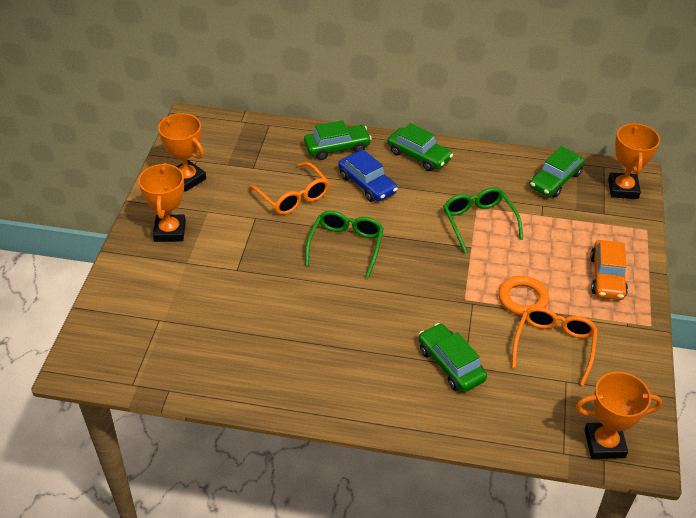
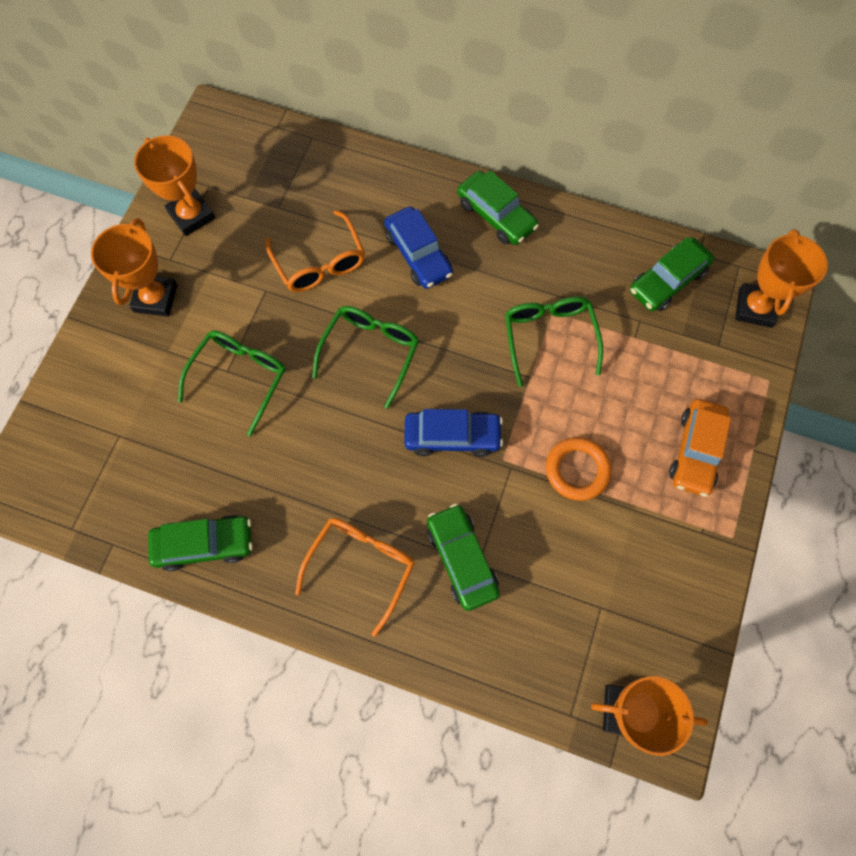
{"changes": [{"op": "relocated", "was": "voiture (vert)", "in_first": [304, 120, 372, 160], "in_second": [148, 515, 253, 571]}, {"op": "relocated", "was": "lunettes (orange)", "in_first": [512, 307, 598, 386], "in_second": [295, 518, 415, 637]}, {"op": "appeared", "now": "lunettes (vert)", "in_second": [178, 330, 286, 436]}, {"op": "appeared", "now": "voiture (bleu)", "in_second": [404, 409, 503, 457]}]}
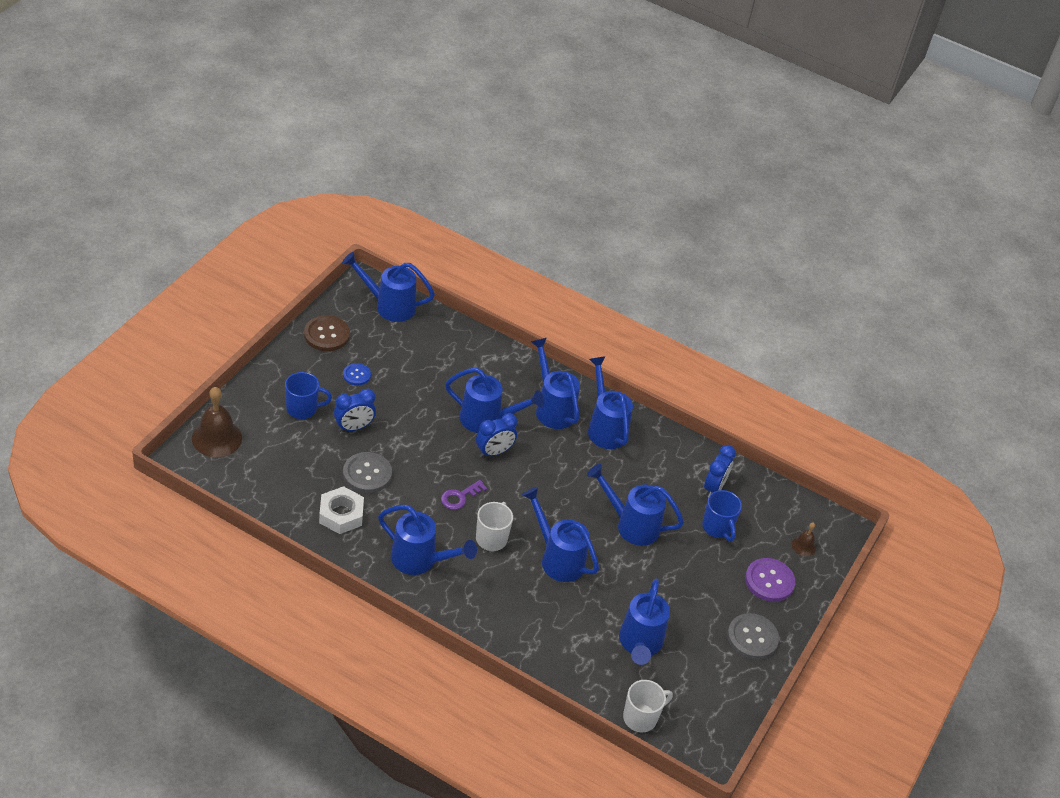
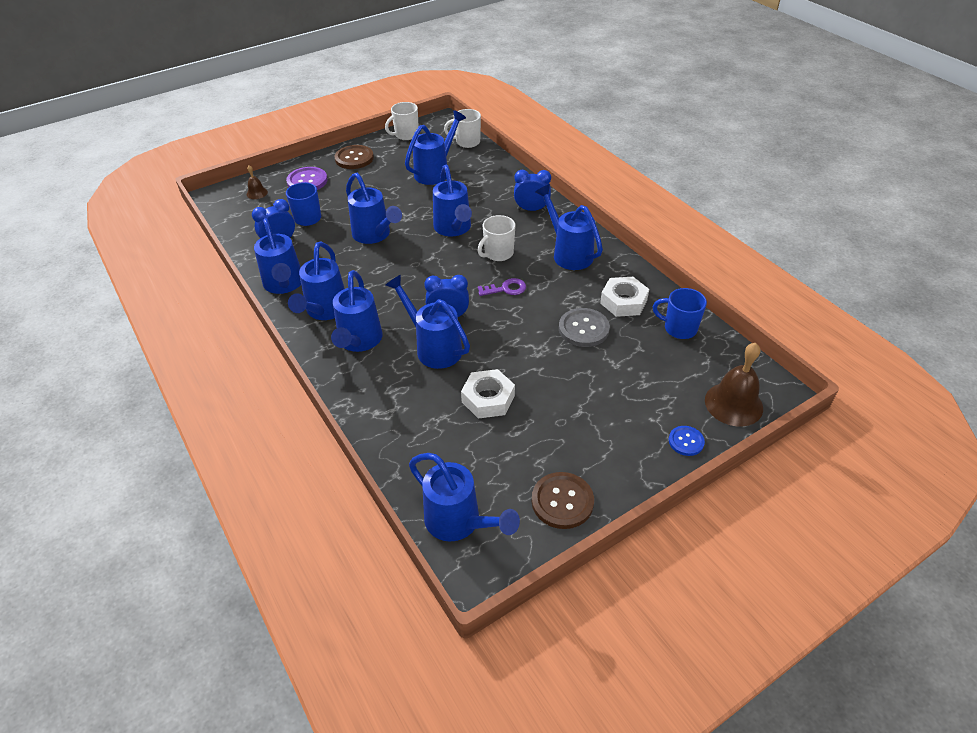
{"changes": [{"op": "relocated", "was": "tasse (bleu)", "in_first": [285, 372, 332, 419], "in_second": [653, 288, 707, 339]}, {"op": "relocated", "was": "réveil (bleu)", "in_first": [334, 389, 376, 432], "in_second": [514, 170, 551, 211]}, {"op": "relocated", "was": "bouton (bleu)", "in_first": [343, 363, 371, 385], "in_second": [669, 426, 705, 456]}, {"op": "colour", "was": "bouton (gris)", "now": "bouton (marron)", "in_first": [727, 613, 779, 660], "in_second": [334, 145, 374, 169]}, {"op": "appeared", "now": "arrosoir (bleu)", "in_second": [254, 218, 301, 294]}, {"op": "appeared", "now": "tasse (blanc)", "in_second": [385, 102, 419, 140]}, {"op": "appeared", "now": "écrou (blanc)", "in_second": [461, 369, 515, 419]}]}
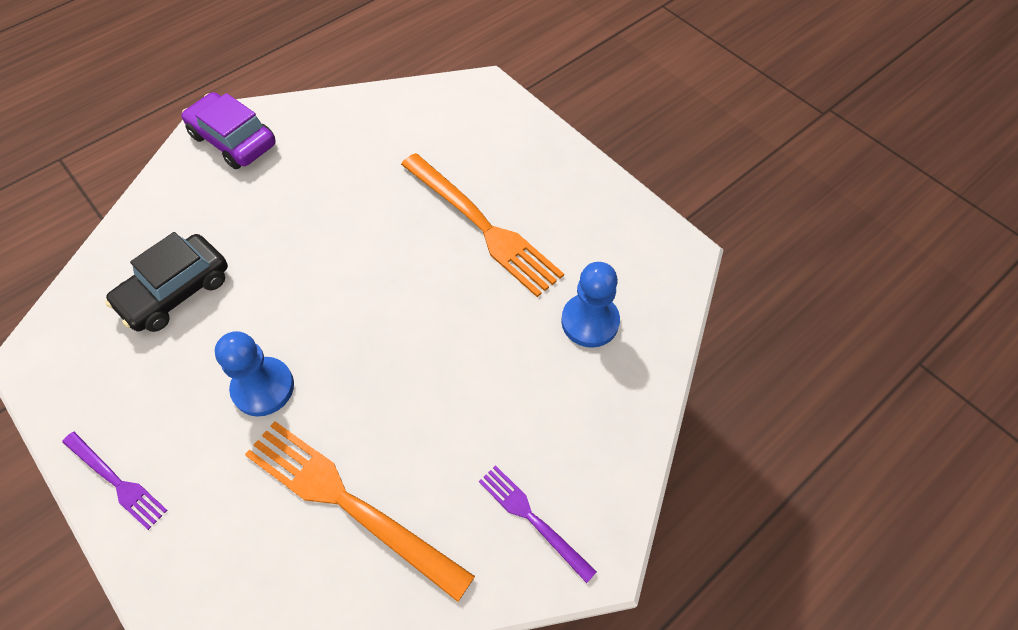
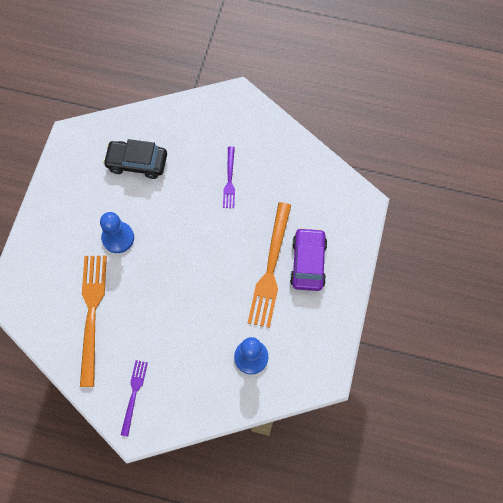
{"changes": [{"op": "relocated", "was": "fourchette (violet)", "in_first": [62, 432, 168, 530], "in_second": [223, 146, 235, 208]}, {"op": "relocated", "was": "voiture (violet)", "in_first": [181, 92, 276, 169], "in_second": [290, 228, 327, 291]}]}
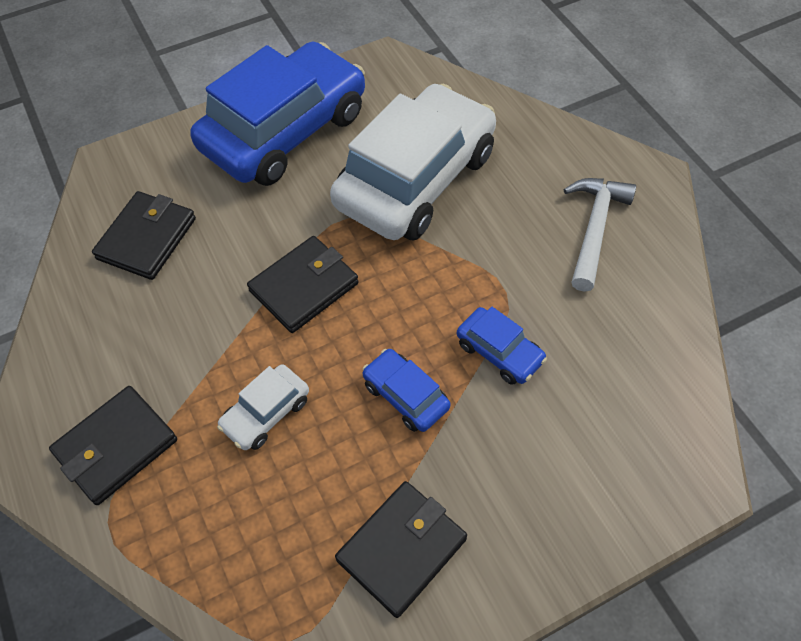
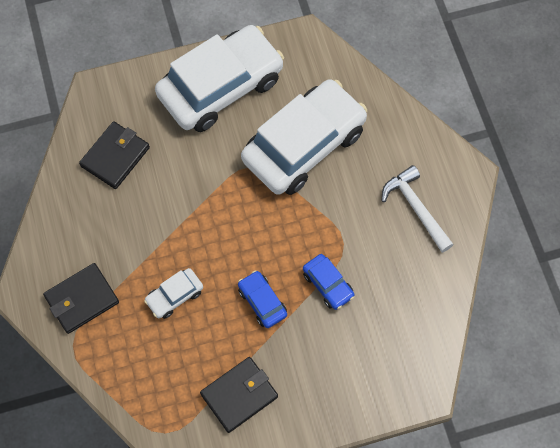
{"changes": [{"op": "colour", "was": "voiture (bleu)", "now": "voiture (blanc)", "in_first": [190, 41, 365, 186], "in_second": [155, 25, 284, 132]}, {"op": "missing", "was": "portefeuille (noir)", "in_first": [247, 236, 359, 333]}, {"op": "spun", "was": "marteau (blanc)", "in_first": [563, 178, 636, 292], "in_second": [382, 165, 454, 253], "clockwise": -60}]}
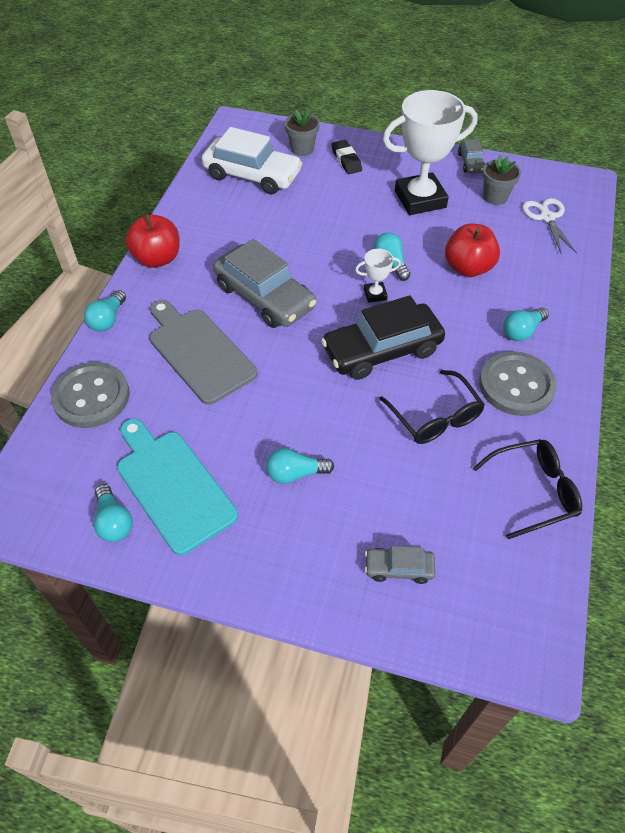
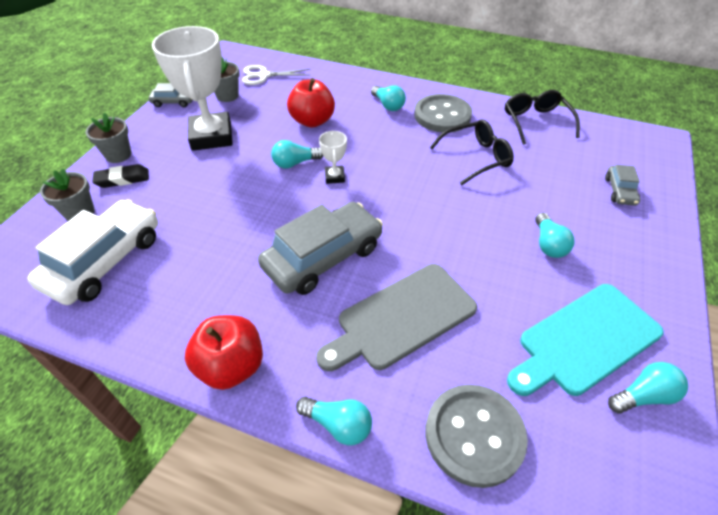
{"changes": [{"op": "missing", "was": "voiture (noir)", "in_first": [321, 295, 445, 380]}, {"op": "appeared", "now": "pot de fleurs (gris)", "in_second": [86, 113, 131, 163]}]}
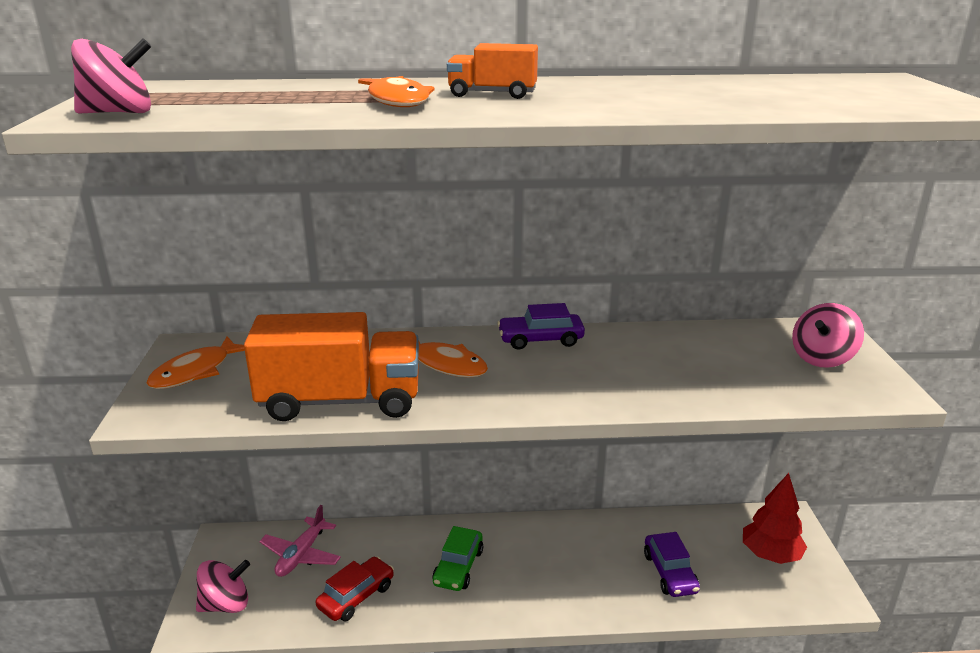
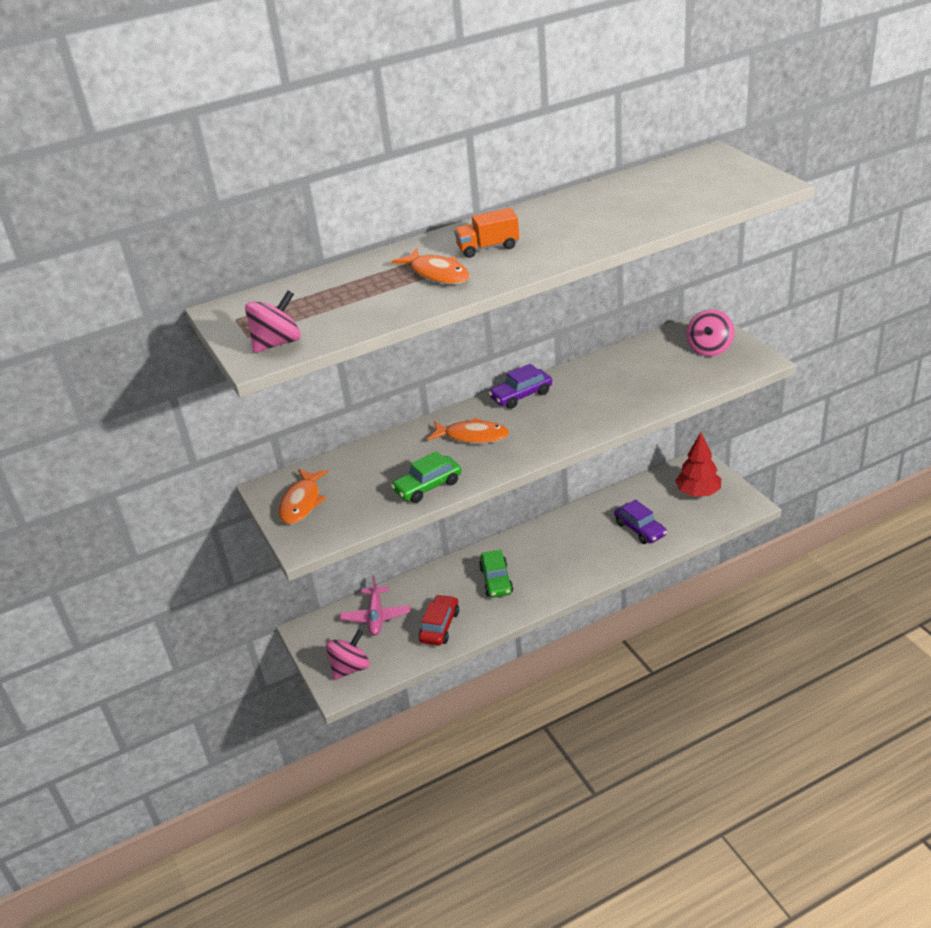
{"changes": [{"op": "exchanged", "was": "camion (orange)", "now": "voiture (vert)", "in_first": [244, 312, 419, 421], "in_second": [391, 451, 461, 503]}]}
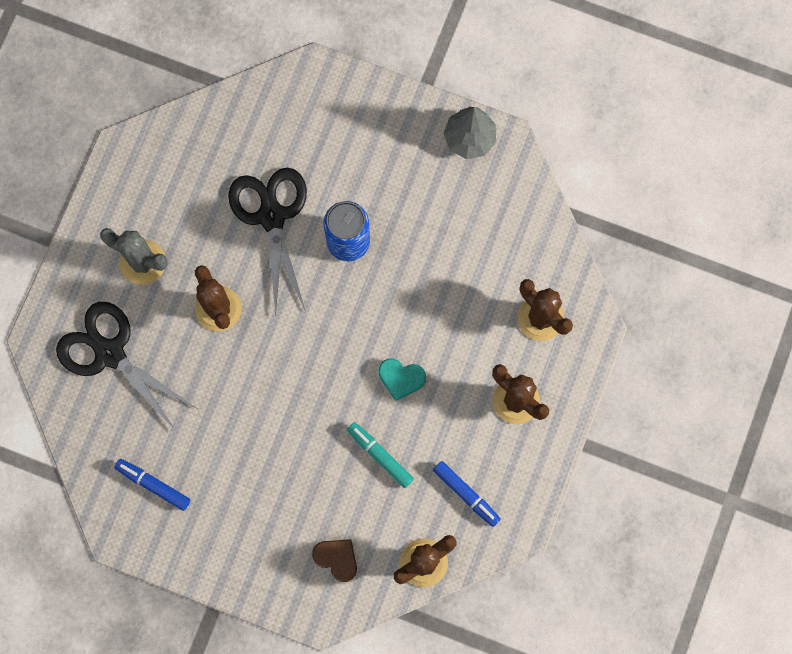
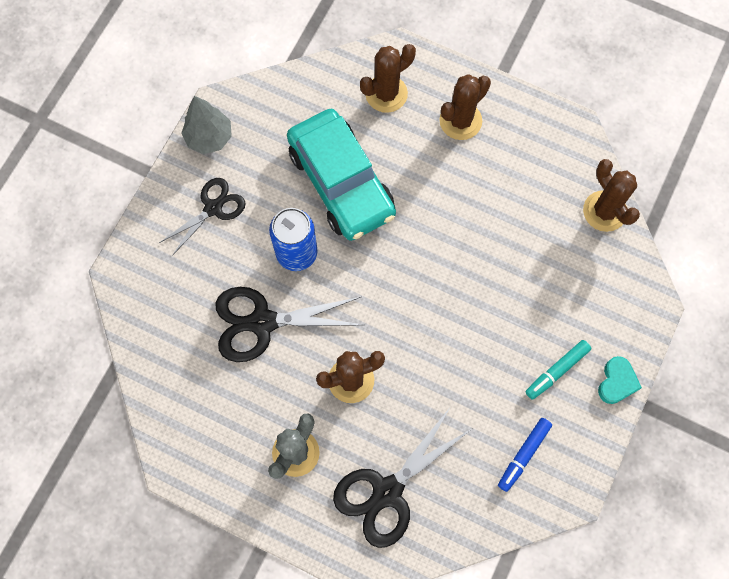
{"changes": [{"op": "missing", "was": "cœur (marron)", "in_first": [312, 539, 357, 582]}, {"op": "relocated", "was": "feutre (turquoise)", "in_first": [347, 422, 414, 488], "in_second": [525, 340, 591, 400]}, {"op": "relocated", "was": "cœur (turquoise)", "in_first": [379, 358, 426, 401], "in_second": [598, 356, 642, 404]}, {"op": "missing", "was": "feutre (bleu)", "in_first": [433, 461, 501, 527]}, {"op": "appeared", "now": "ciseaux (noir)", "in_second": [159, 178, 245, 256]}, {"op": "appeared", "now": "voiture (turquoise)", "in_second": [287, 109, 396, 241]}]}
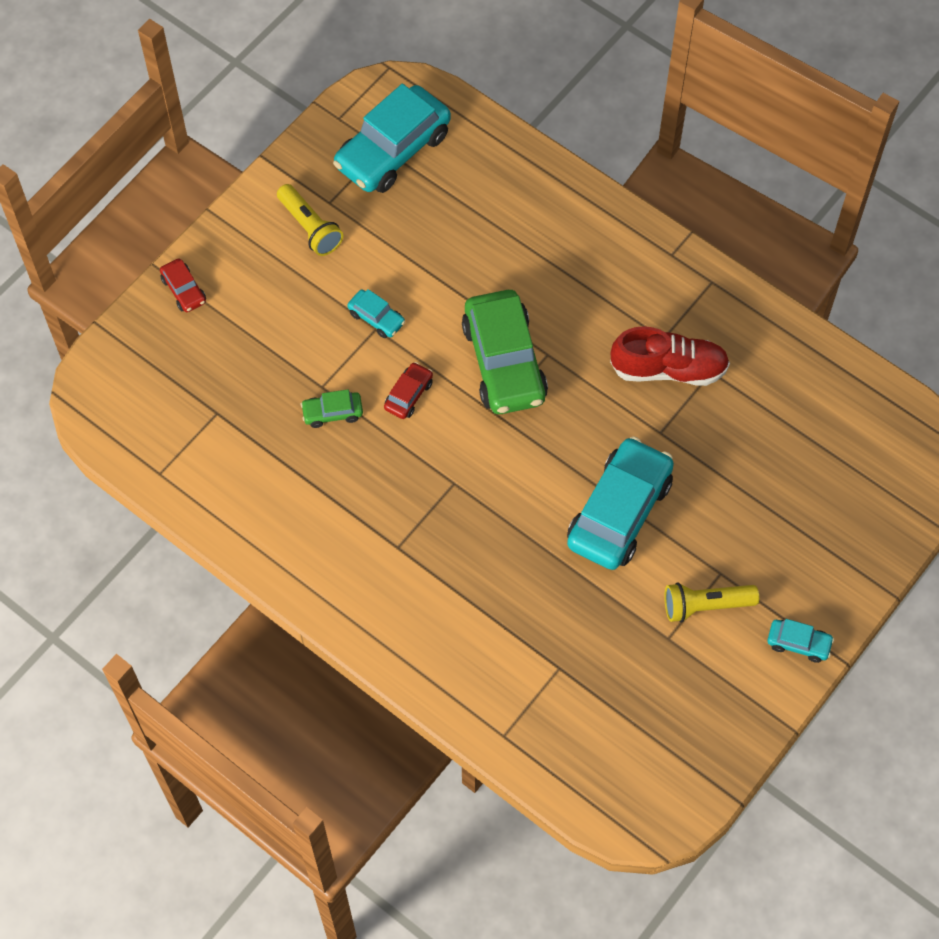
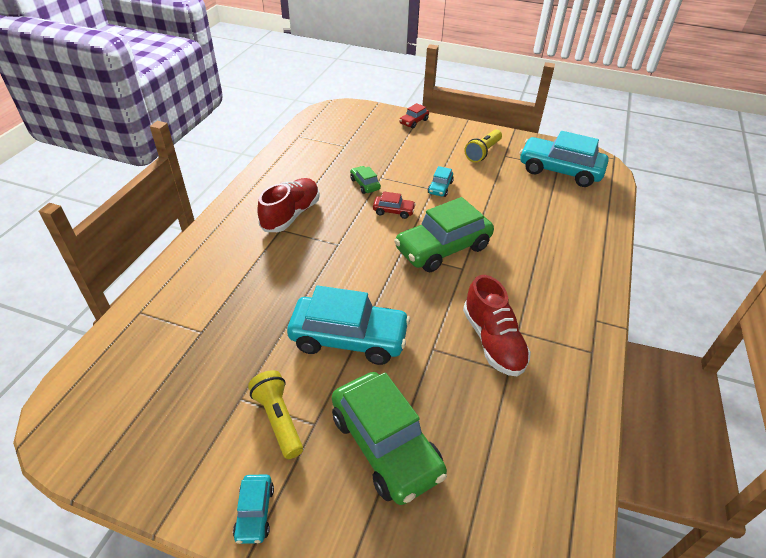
{"changes": [{"op": "appeared", "now": "chaussure (rouge)", "in_second": [257, 178, 320, 232]}, {"op": "appeared", "now": "voiture (vert)", "in_second": [332, 372, 447, 505]}]}
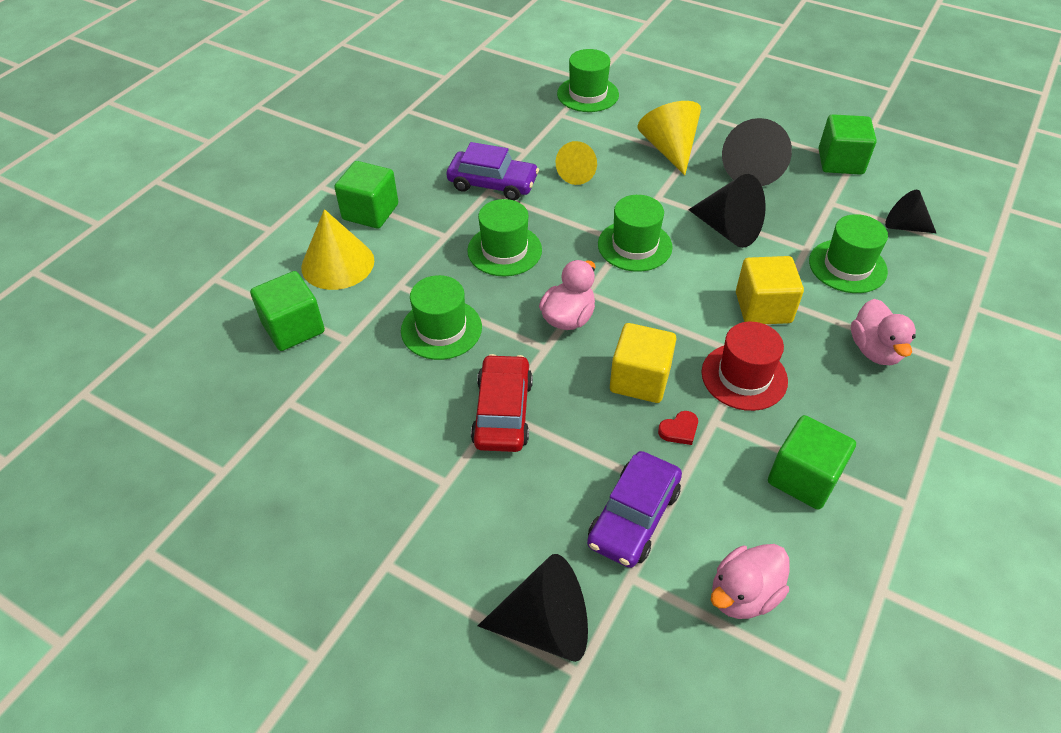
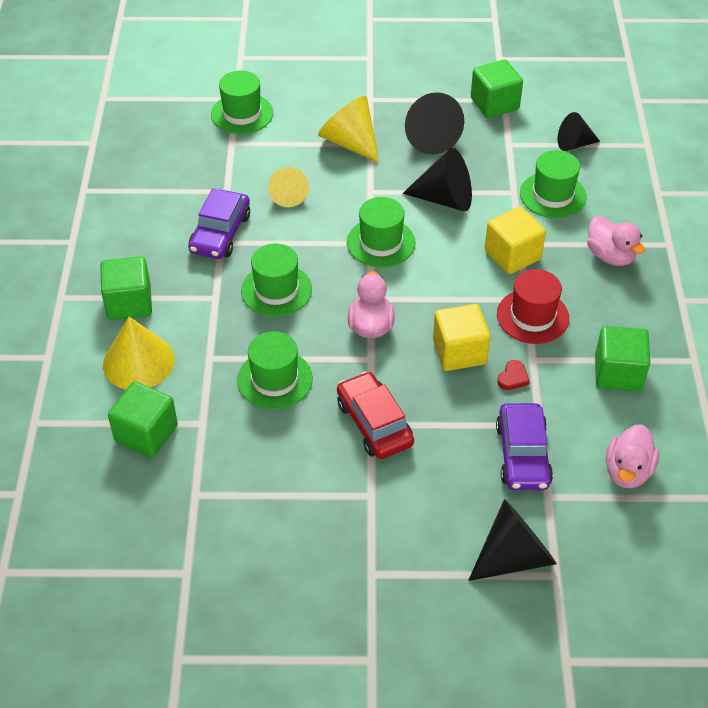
{"changes": [{"op": "spun", "was": "voiture (violet)", "in_first": [447, 142, 539, 201], "in_second": [188, 188, 250, 259], "clockwise": 120}]}
